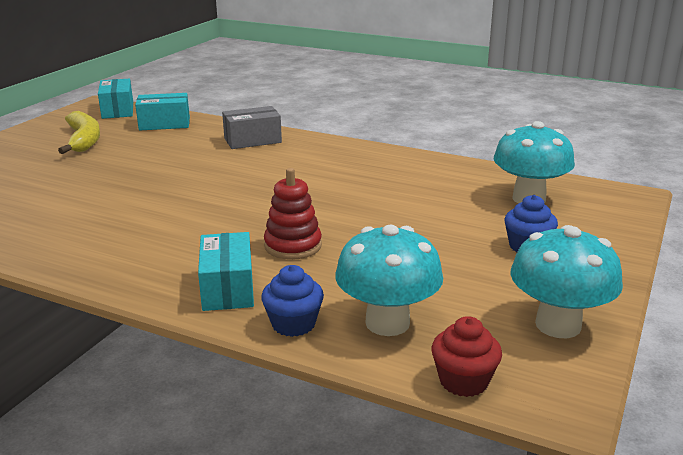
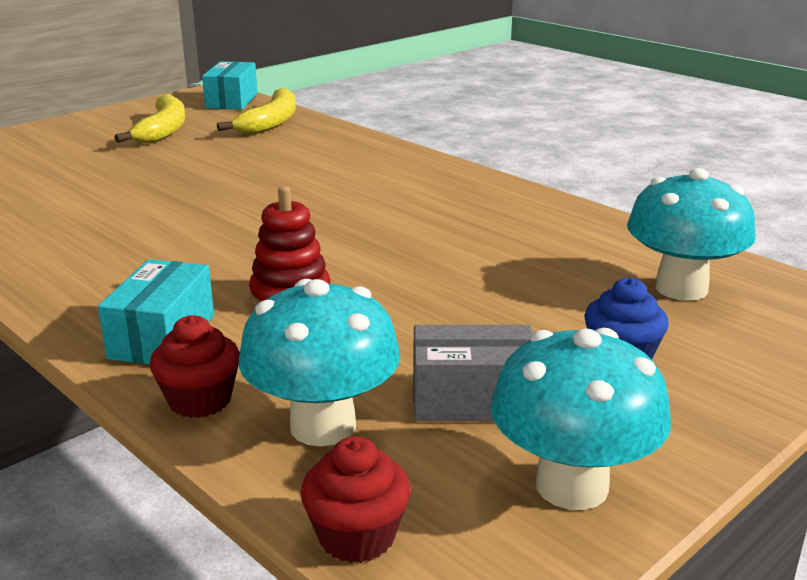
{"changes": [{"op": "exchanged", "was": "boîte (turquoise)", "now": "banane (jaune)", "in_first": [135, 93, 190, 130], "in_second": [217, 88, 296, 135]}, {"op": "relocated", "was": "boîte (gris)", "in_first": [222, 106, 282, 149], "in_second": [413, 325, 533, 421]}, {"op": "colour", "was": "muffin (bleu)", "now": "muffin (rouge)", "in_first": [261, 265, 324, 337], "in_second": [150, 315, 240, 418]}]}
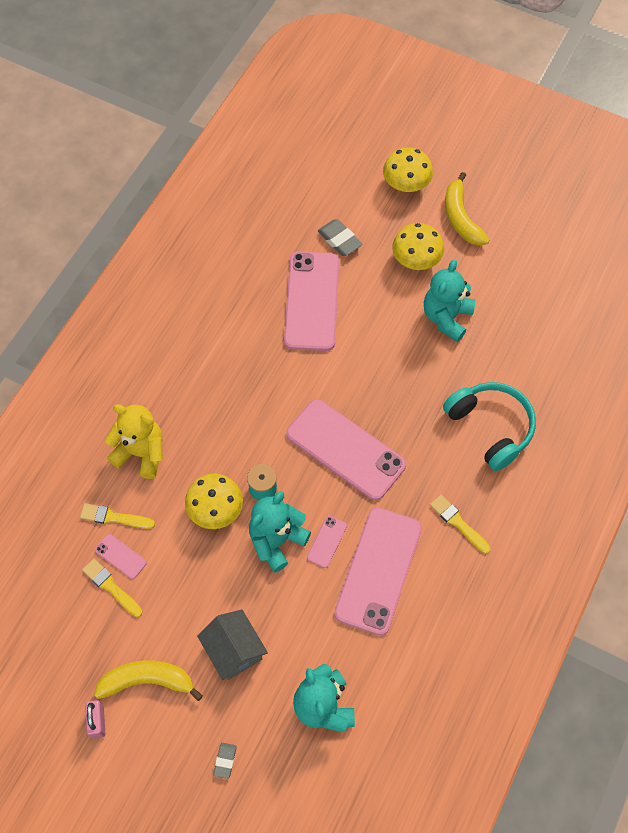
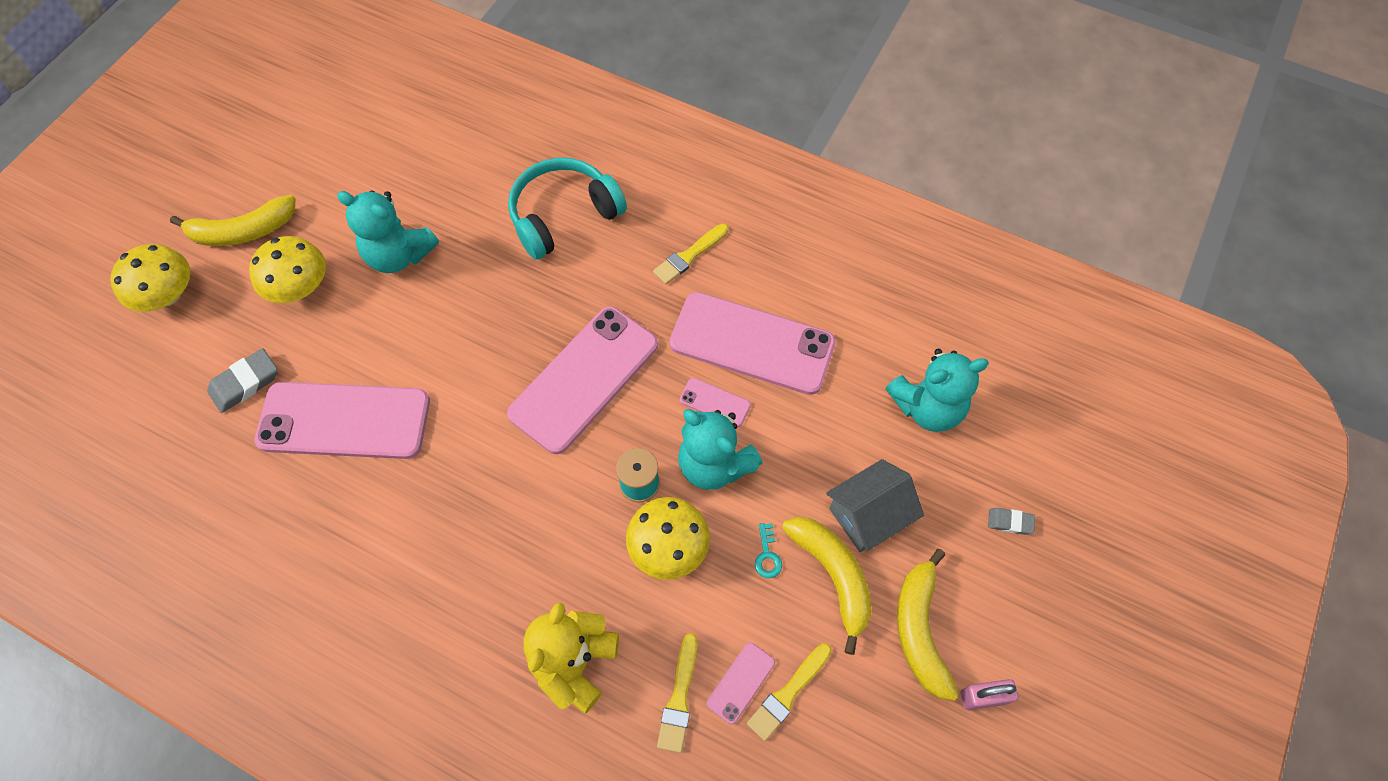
{"changes": [{"op": "appeared", "now": "clé (turquoise)", "in_second": [755, 523, 782, 578]}, {"op": "appeared", "now": "banane (jaune)", "in_second": [782, 517, 872, 655]}]}
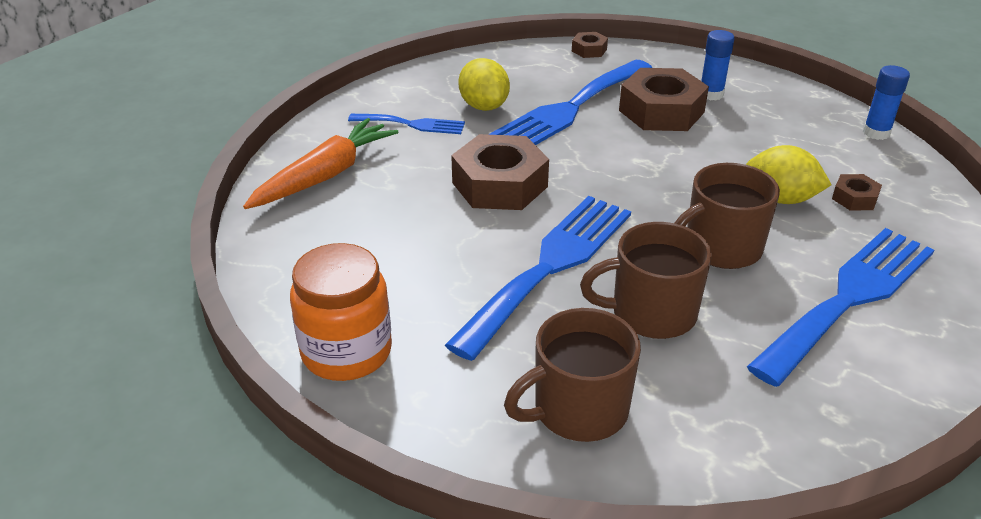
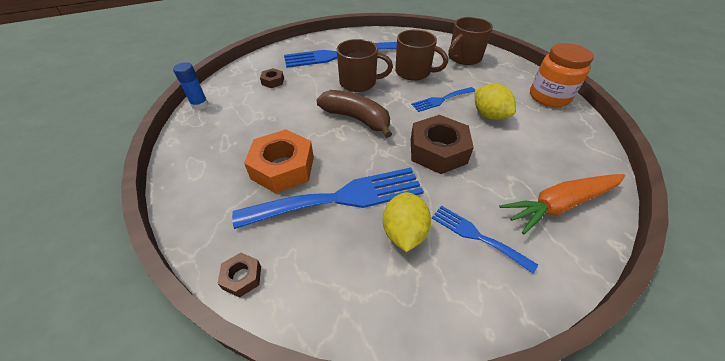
{"changes": [{"op": "size", "was": "fourchette (bleu)", "in_first": [445, 196, 631, 361], "in_second": [411, 87, 475, 112], "ratio": 0.52}, {"op": "spun", "was": "tasse (marron)", "in_first": [504, 308, 641, 442], "in_second": [448, 17, 493, 65], "clockwise": 135}, {"op": "colour", "was": "écrou (marron)", "now": "écrou (orange)", "in_first": [619, 68, 709, 131], "in_second": [244, 129, 314, 193]}, {"op": "missing", "was": "bâton de colle (bleu)", "in_first": [702, 30, 734, 100]}, {"op": "relocated", "was": "citron (jaune)", "in_first": [746, 145, 832, 204], "in_second": [475, 84, 516, 120]}, {"op": "appeared", "now": "banane (marron)", "in_second": [317, 90, 392, 138]}]}
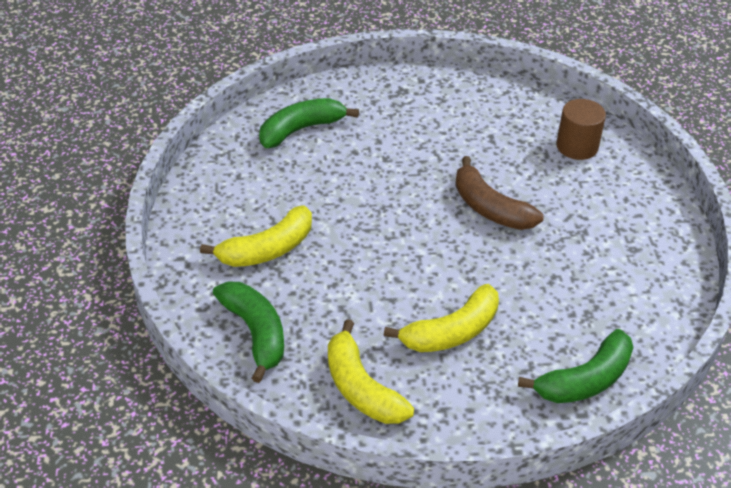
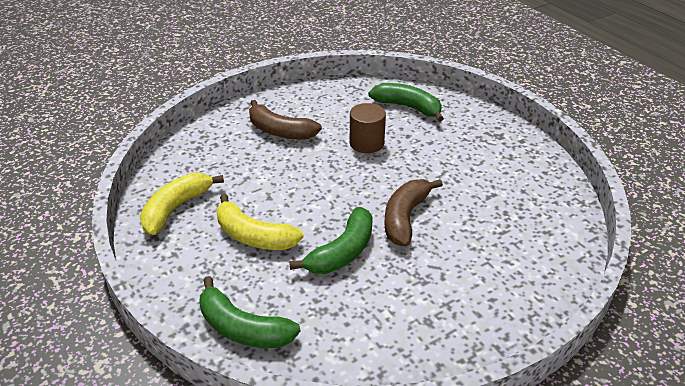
{"changes": [{"op": "colour", "was": "banane (jaune)", "now": "banane (marron)", "in_first": [200, 205, 312, 267], "in_second": [249, 100, 322, 140]}, {"op": "relocated", "was": "banane (vert)", "in_first": [213, 282, 284, 383], "in_second": [289, 207, 373, 274]}, {"op": "relocated", "was": "cylindre (marron)", "in_first": [556, 99, 606, 160], "in_second": [350, 103, 386, 153]}]}
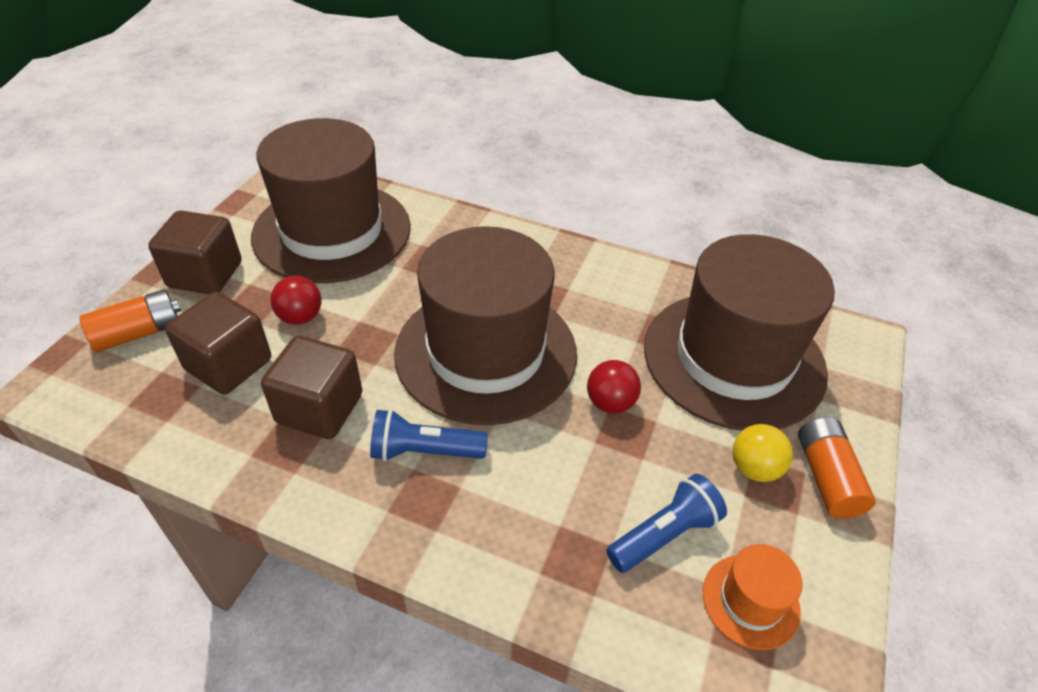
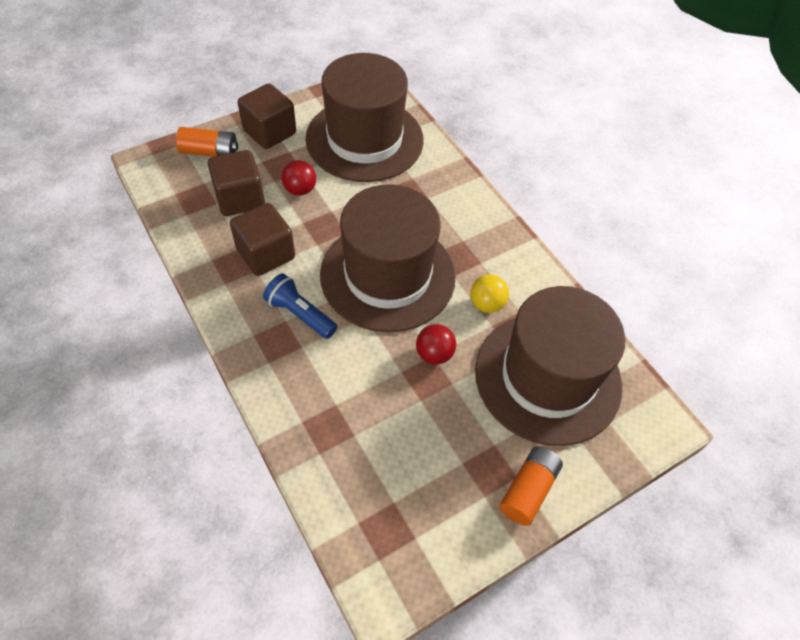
{"changes": [{"op": "missing", "was": "lampe de poche (bleu)", "in_first": [606, 474, 727, 573]}, {"op": "missing", "was": "chapeau (orange)", "in_first": [703, 544, 803, 650]}, {"op": "relocated", "was": "balle (jaune)", "in_first": [732, 424, 793, 482], "in_second": [470, 275, 509, 313]}]}
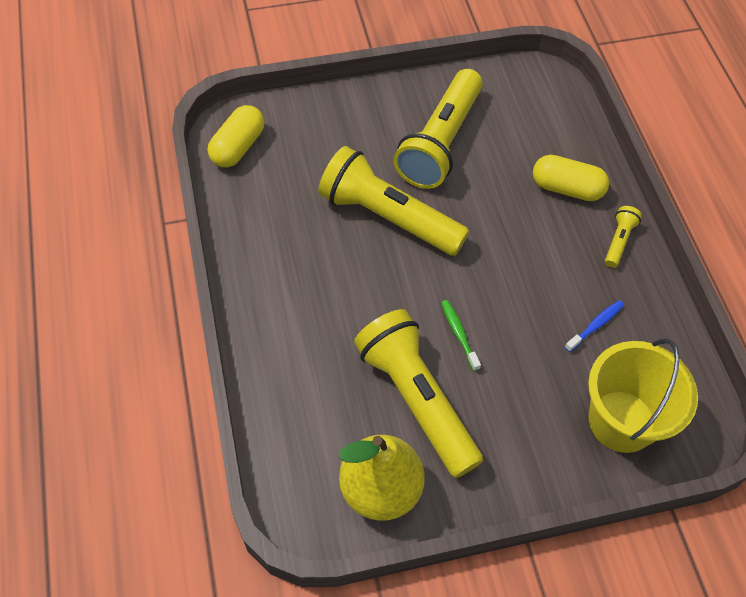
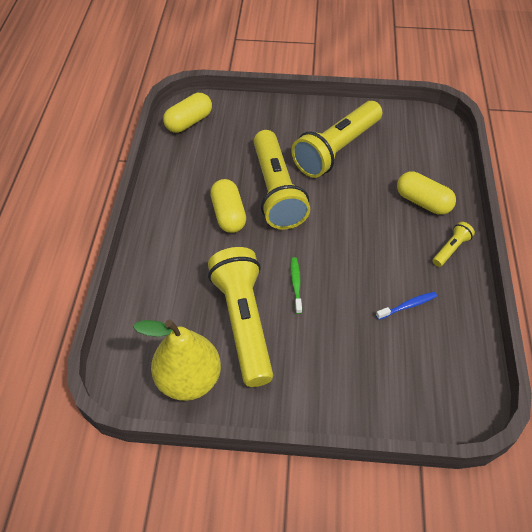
{"changes": [{"op": "spun", "was": "lampe de poche (jaune)", "in_first": [318, 146, 469, 256], "in_second": [254, 130, 310, 230], "clockwise": -150}, {"op": "missing", "was": "seau (jaune)", "in_first": [588, 338, 698, 453]}, {"op": "appeared", "now": "gélule (jaune)", "in_second": [210, 179, 246, 233]}]}
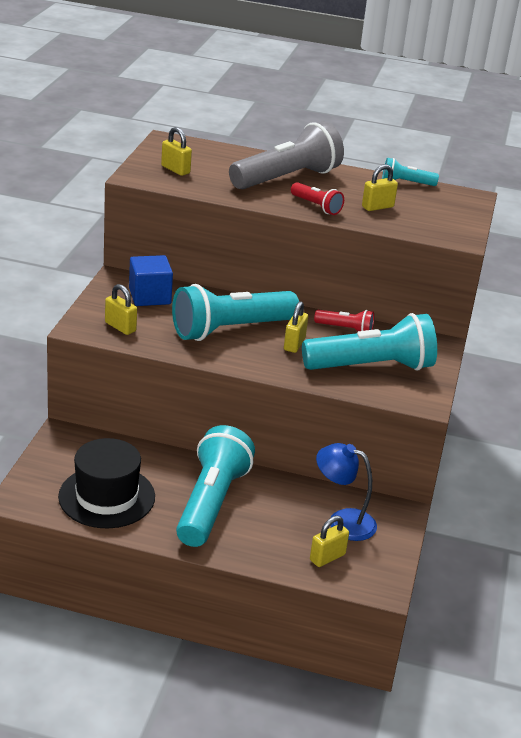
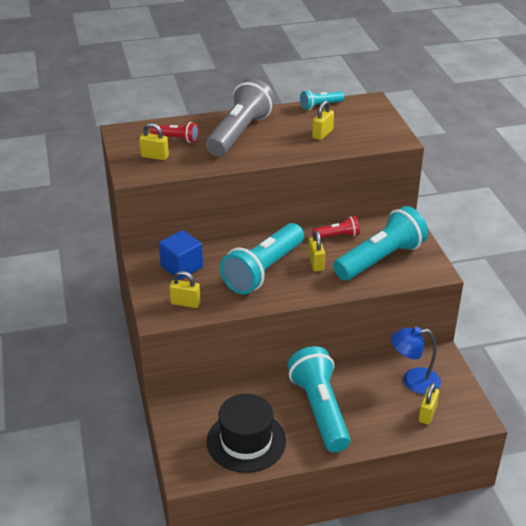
{"changes": [{"op": "relocated", "was": "lampe de poche (rouge)", "in_first": [291, 182, 344, 215], "in_second": [151, 122, 199, 143]}]}
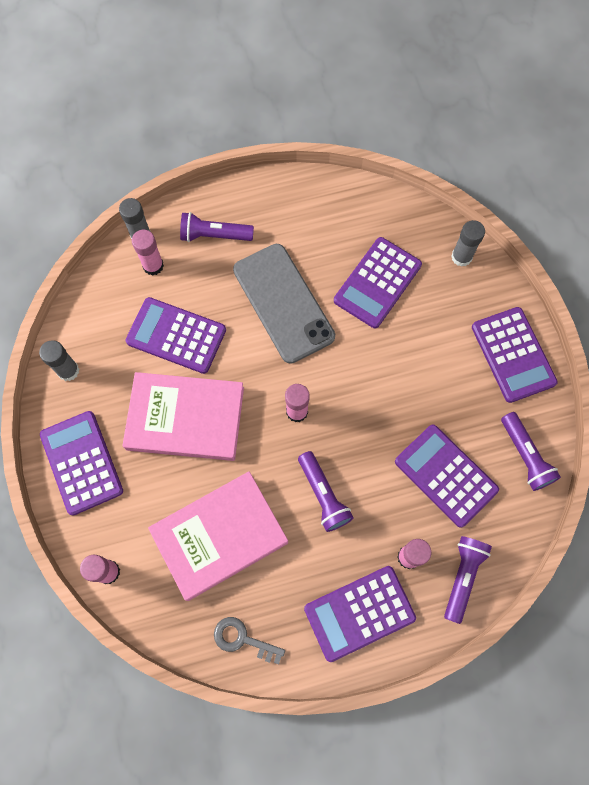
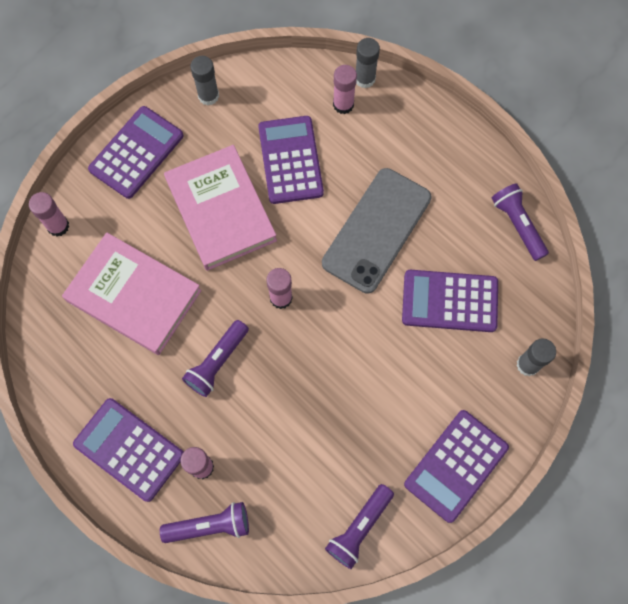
{"changes": [{"op": "relocated", "was": "lampe de poche (violet)", "in_first": [180, 212, 254, 242], "in_second": [492, 183, 549, 261]}, {"op": "missing", "was": "clé (gris)", "in_first": [214, 617, 285, 665]}, {"op": "missing", "was": "calculatrice (violet)", "in_first": [395, 425, 499, 528]}]}
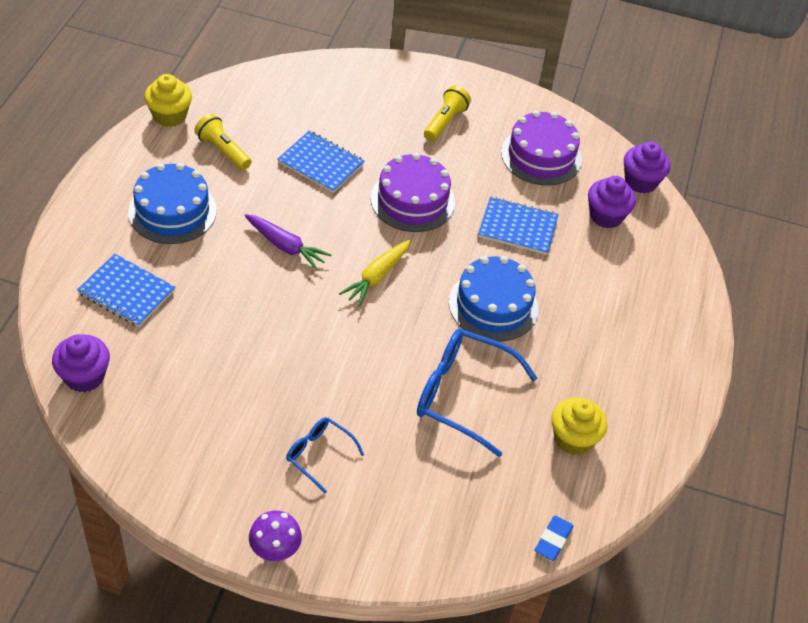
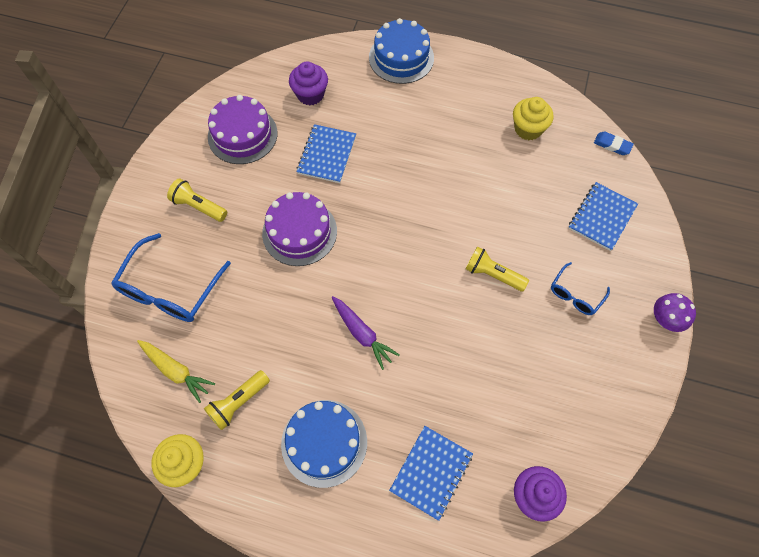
{"changes": [{"op": "spun", "was": "carotte (violet)", "in_first": [245, 214, 331, 270], "in_second": [332, 296, 400, 370], "clockwise": 105}, {"op": "relocated", "was": "carnet (bleu)", "in_first": [278, 131, 364, 193], "in_second": [568, 182, 638, 251]}, {"op": "relocated", "was": "carotte (jaune)", "in_first": [339, 240, 411, 307], "in_second": [137, 340, 215, 403]}, {"op": "relocated", "was": "lunettes (bleu)", "in_first": [417, 329, 537, 457], "in_second": [111, 233, 231, 322]}, {"op": "relocated", "was": "gâteau (bleu)", "in_first": [449, 256, 538, 342], "in_second": [369, 18, 434, 84]}, {"op": "missing", "was": "muffin (violet)", "in_first": [624, 141, 670, 193]}, {"op": "appeared", "now": "lampe de poche (jaune)", "in_second": [466, 247, 529, 292]}]}
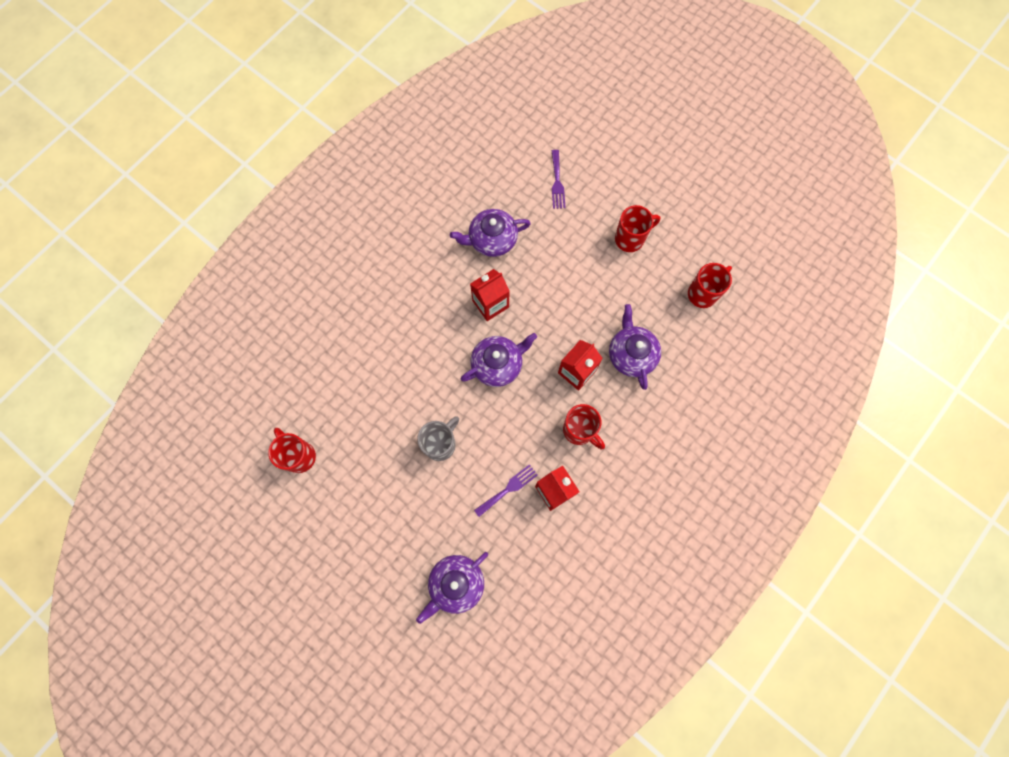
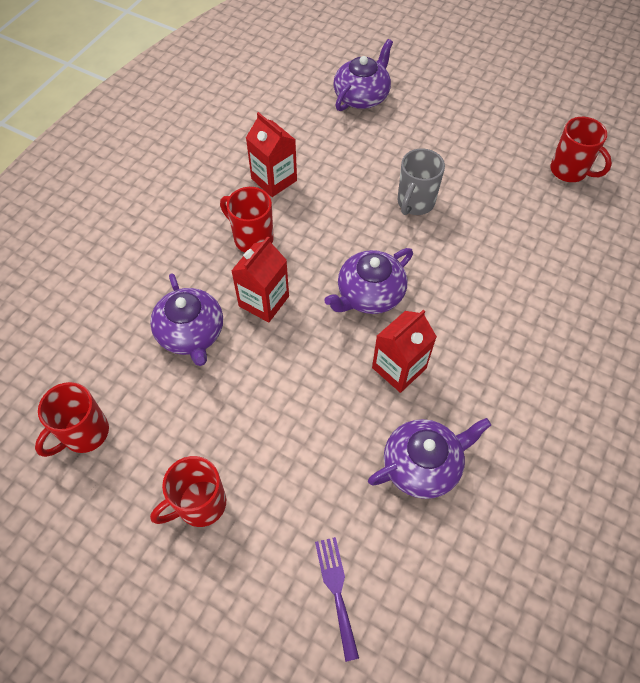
{"changes": [{"op": "missing", "was": "fourchette (violet)", "in_first": [474, 464, 538, 517]}]}
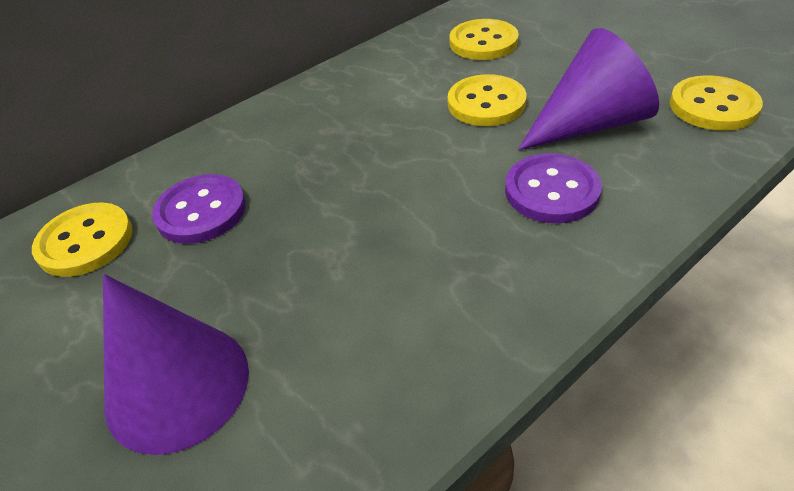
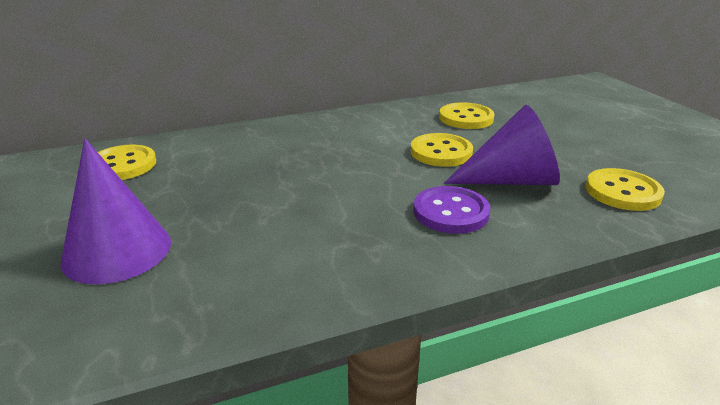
{"changes": [{"op": "missing", "was": "bouton (violet)", "in_first": [152, 174, 246, 244]}]}
